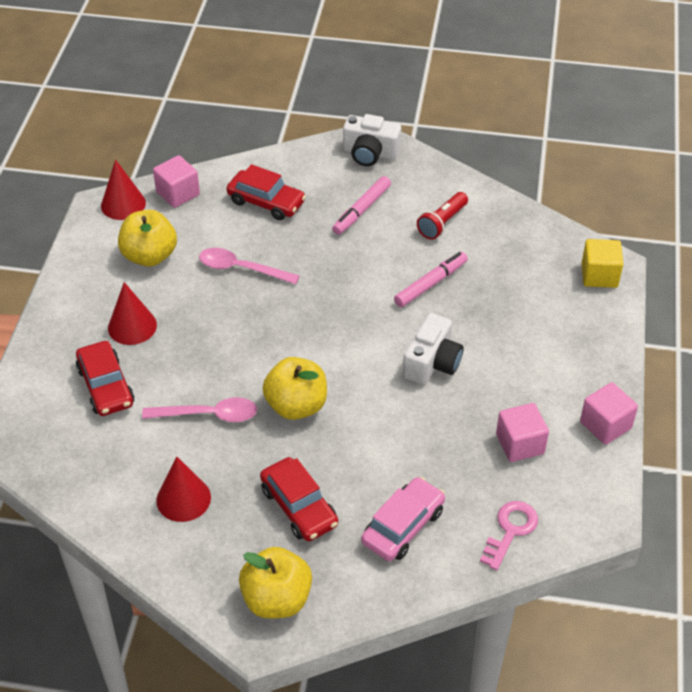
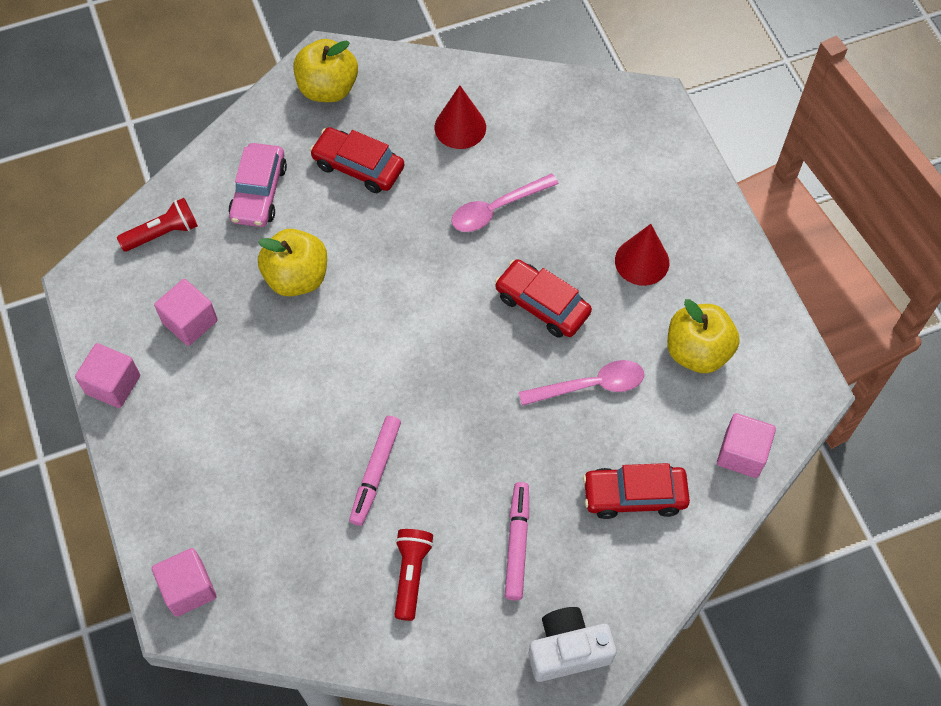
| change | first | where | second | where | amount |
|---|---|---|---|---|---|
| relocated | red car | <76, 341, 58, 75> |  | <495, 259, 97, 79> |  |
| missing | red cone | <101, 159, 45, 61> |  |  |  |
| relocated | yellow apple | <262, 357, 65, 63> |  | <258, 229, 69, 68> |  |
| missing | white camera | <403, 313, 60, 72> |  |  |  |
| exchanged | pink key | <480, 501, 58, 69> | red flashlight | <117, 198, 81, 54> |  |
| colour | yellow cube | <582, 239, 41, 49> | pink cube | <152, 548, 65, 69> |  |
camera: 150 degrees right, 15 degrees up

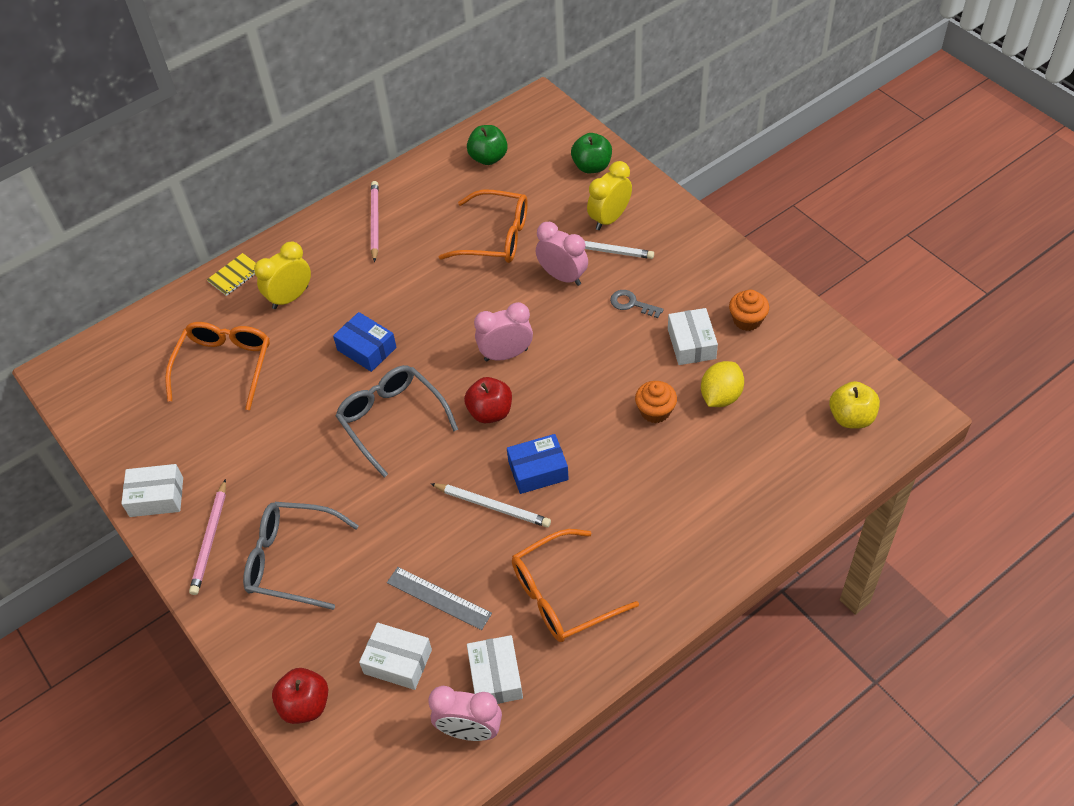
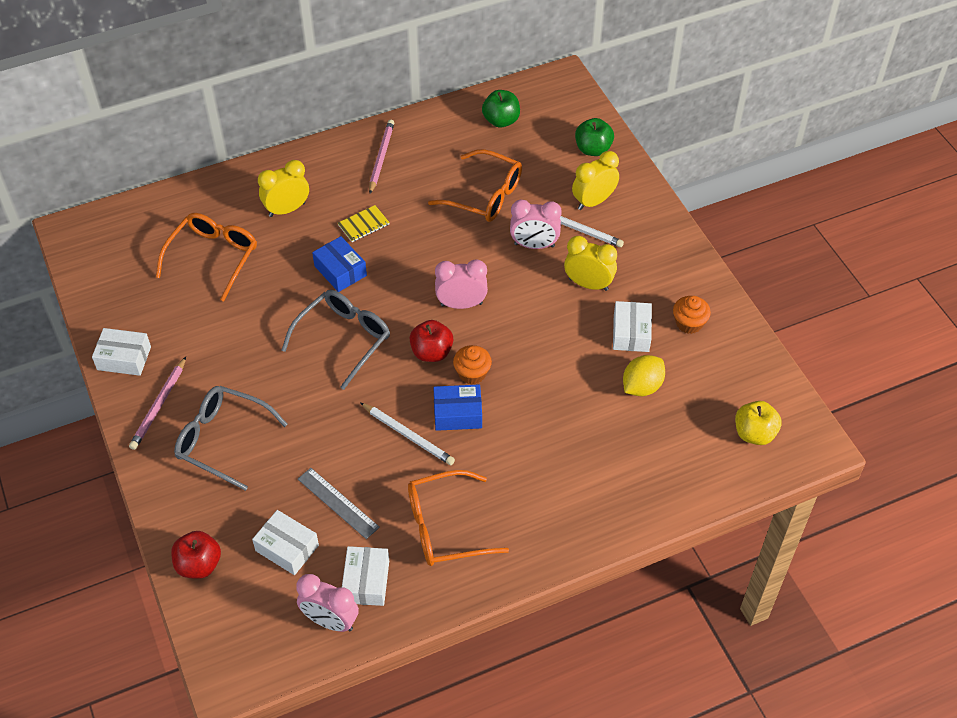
| change | first | where | second | where | amount |
|---|---|---|---|---|---|
| relocated | yellow notebook | <207, 253, 49, 43> |  | <338, 205, 52, 37> |  |
| spun | grey glasses | <336, 365, 122, 112> |  | <281, 290, 109, 100> | 60 degrees clockwise |
| spun | pink clock | <536, 222, 52, 64> |  | <510, 200, 52, 49> | 135 degrees clockwise |
| exchanged | grey key | <610, 290, 54, 28> | yellow clock | <564, 236, 53, 55> |  |
| relocated | orange cupcake | <635, 381, 42, 42> |  | <453, 345, 39, 40> |  |
camera: 10 degrees right, 0 degrees up

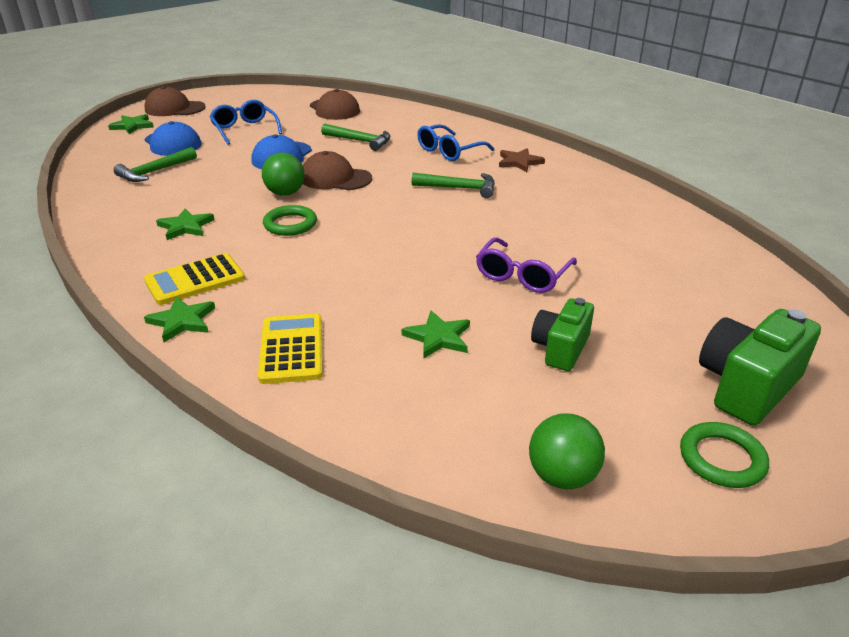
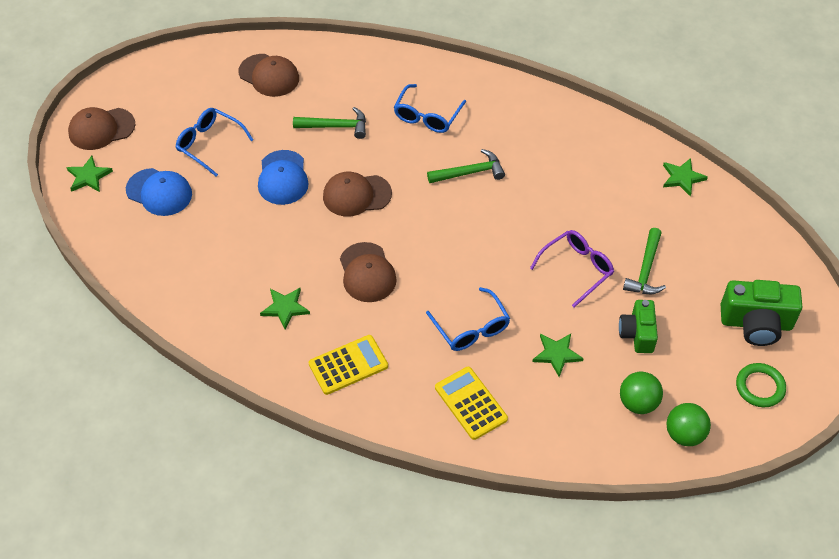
| change | first | where | second | where | amount |
|---|---|---|---|---|---|
| relocated | green hammer | <114, 147, 83, 35> |  | <623, 228, 43, 66> |  |
| spun | yellow calculator | <144, 253, 101, 52> |  | <309, 335, 79, 60> | 150 degrees counterclockwise |
| relocated | green star | <144, 297, 71, 45> |  | <663, 158, 45, 38> |  |
| relocated | green ball | <262, 153, 43, 43> |  | <620, 372, 43, 42> |  |
| exchanged | green ring | <263, 205, 54, 31> | brown cap | <340, 242, 57, 60> |  |
| spun | purple glasses | <476, 238, 101, 55> |  | <530, 230, 84, 77> | 135 degrees counterclockwise |
| missing | brown star | <499, 148, 46, 24> |  |  |  |
| spun | green camera | <699, 309, 122, 117> |  | <721, 280, 81, 66> | 105 degrees counterclockwise |
| appeared |  |  | blue glasses | <426, 287, 84, 64> |  |
camera: 25 degrees left, 20 degrees up

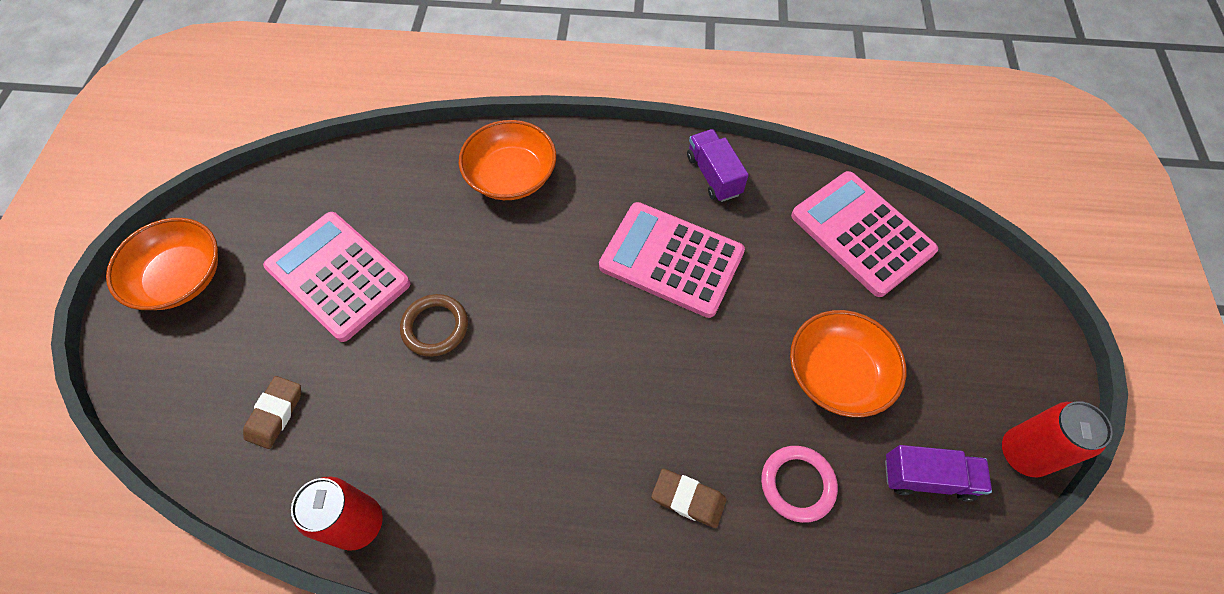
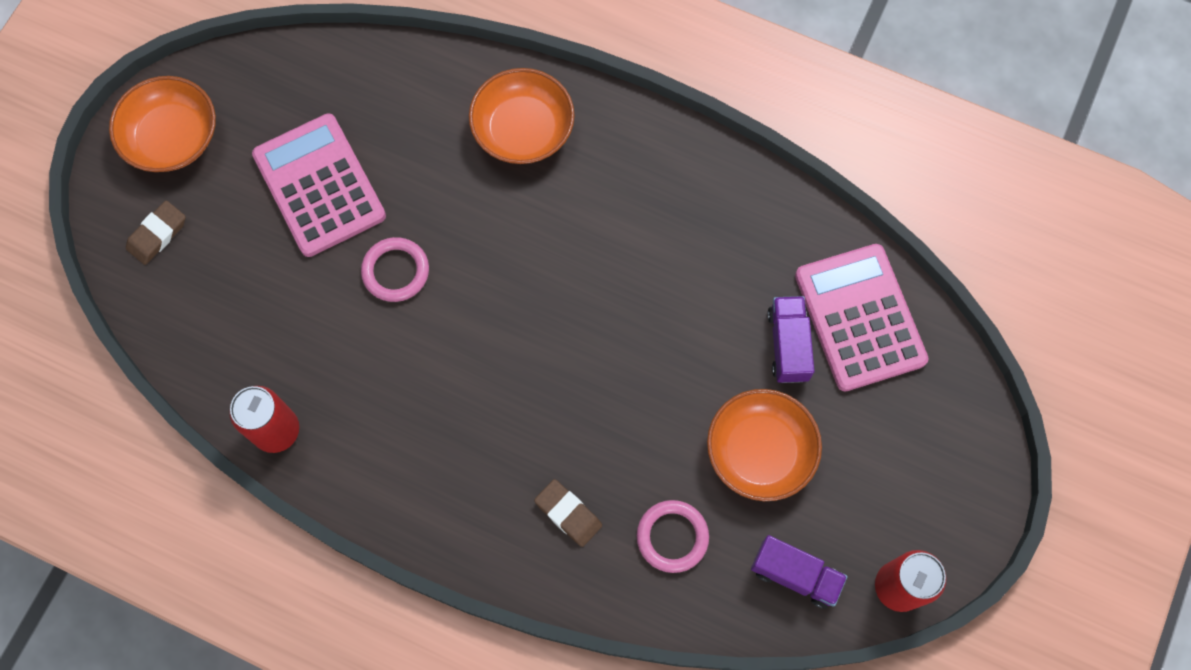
| change | first | where | second | where | amount |
|---|---|---|---|---|---|
| relocated | brown eraser | <243, 376, 58, 73> |  | <126, 200, 60, 65> |  |
| colour | brown ring | <400, 294, 68, 63> | pink ring | <361, 237, 68, 65> |  |
| missing | pink calculator | <599, 202, 146, 116> |  |  |  |
| relocated | purple truck | <687, 129, 62, 73> |  | <767, 296, 48, 87> |  |
camera: 20 degrees right, 10 degrees up

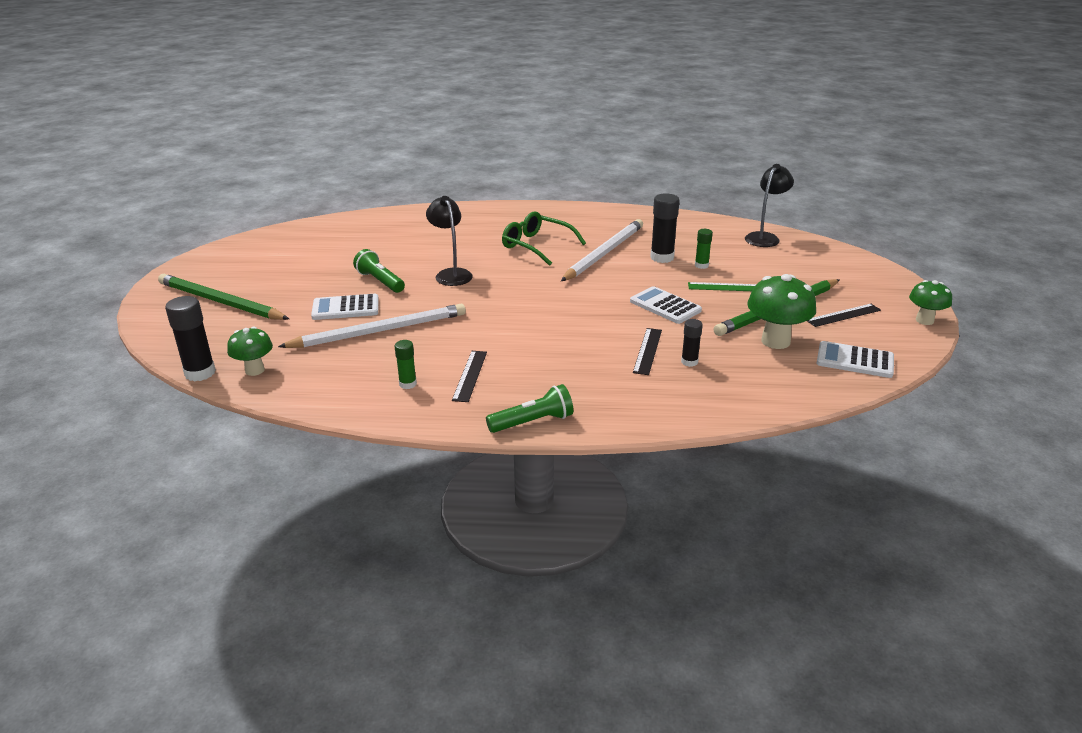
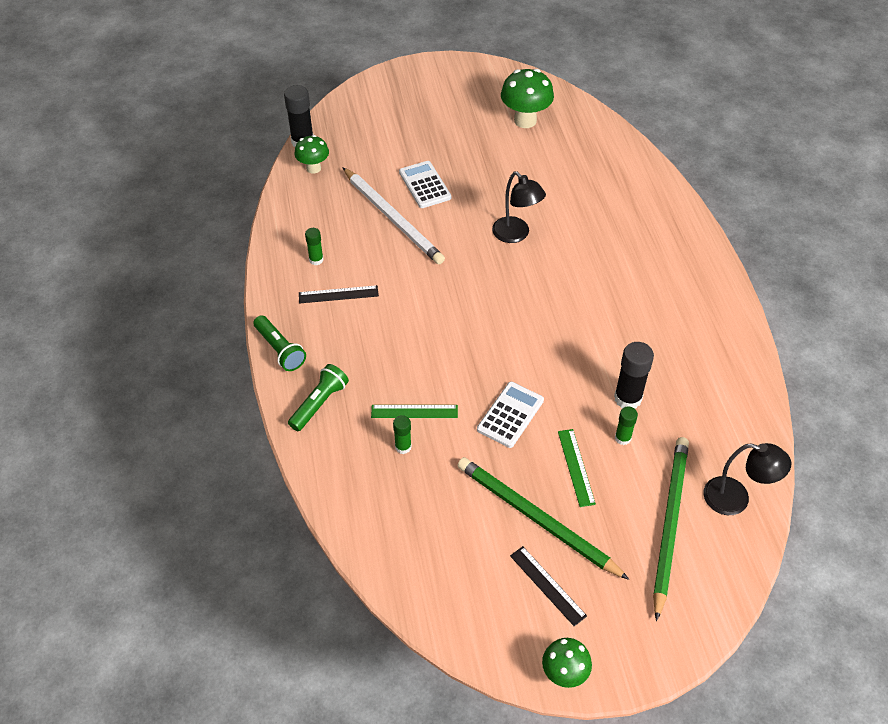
| change | first | where | second | where | amount |
|---|---|---|---|---|---|
| relocated | green pencil | <158, 274, 131, 46> |  | <653, 437, 36, 184> |  |
| relocated | green flashlight | <353, 249, 52, 44> |  | <288, 364, 61, 67> |  |
| spun | black lamp | <426, 196, 47, 90> |  | <492, 171, 54, 72> | 90 degrees clockwise |
| missing | green glasses | <502, 211, 84, 55> |  |  |  |
| missing | white pencil | <561, 219, 82, 62> |  |  |  |
| colour | black ruler | <633, 328, 29, 47> | green ruler | <371, 405, 87, 13> |  |
| colour | black glue stick | <681, 319, 22, 48> | green glue stick | <393, 415, 19, 39> |  |
| relocated | green mushroom | <747, 274, 69, 75> |  | <501, 69, 53, 59> |  |
| missing | white calculator | <817, 341, 77, 37> |  |  |  |
camera: 75 degrees right, 20 degrees up

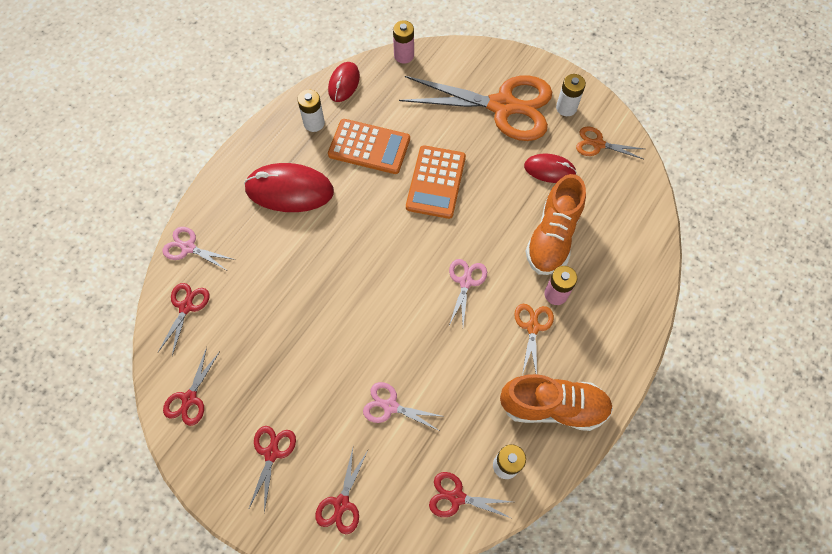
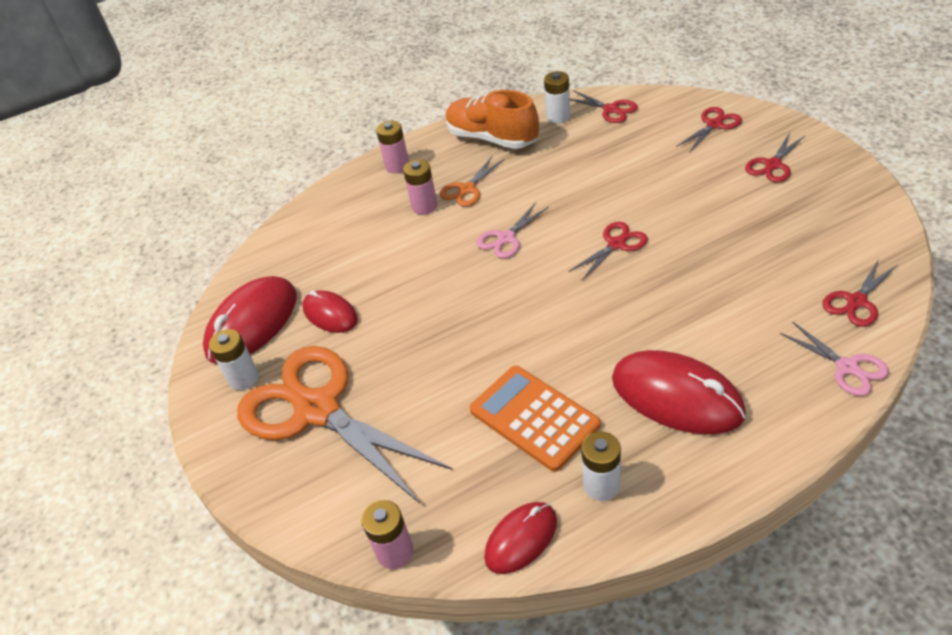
| change | first | where | second | where | amount |
|---|---|---|---|---|---|
| relocated | red scissors | <163, 347, 57, 79> |  | <568, 222, 80, 58> |  |
| missing | pink scissors | <363, 382, 82, 49> |  |  |  |
| missing | orange calculator | <406, 145, 60, 74> |  |  |  |
| missing | orange shoe | <525, 174, 61, 101> |  |  |  |
| exchanged | orange scissors | <576, 126, 68, 33> | red mouse | <203, 276, 94, 88> |  |
| appeared |  |  | pink battery | <376, 121, 33, 53> |  |
camera: 145 degrees left, 20 degrees down

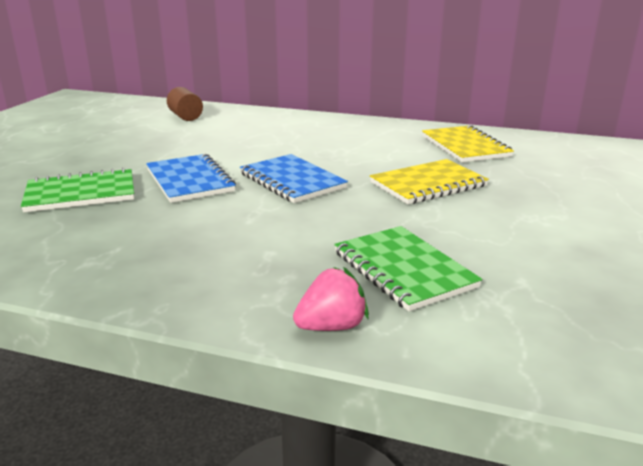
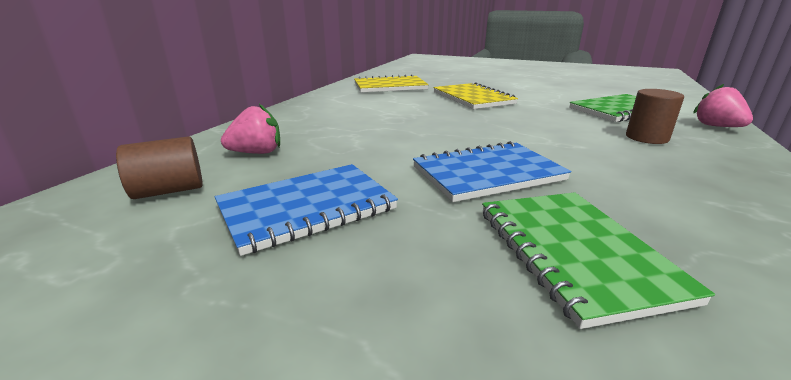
| change | first | where | second | where | amount |
|---|---|---|---|---|---|
| relocated | blue notebook | <240, 154, 108, 49> |  | <215, 164, 183, 92> |  |
| appeared |  |  | pink strawberry | <221, 104, 59, 50> |  |
| appeared |  |  | brown cylinder | <626, 89, 58, 55> |  |
camera: 85 degrees left, 0 degrees up

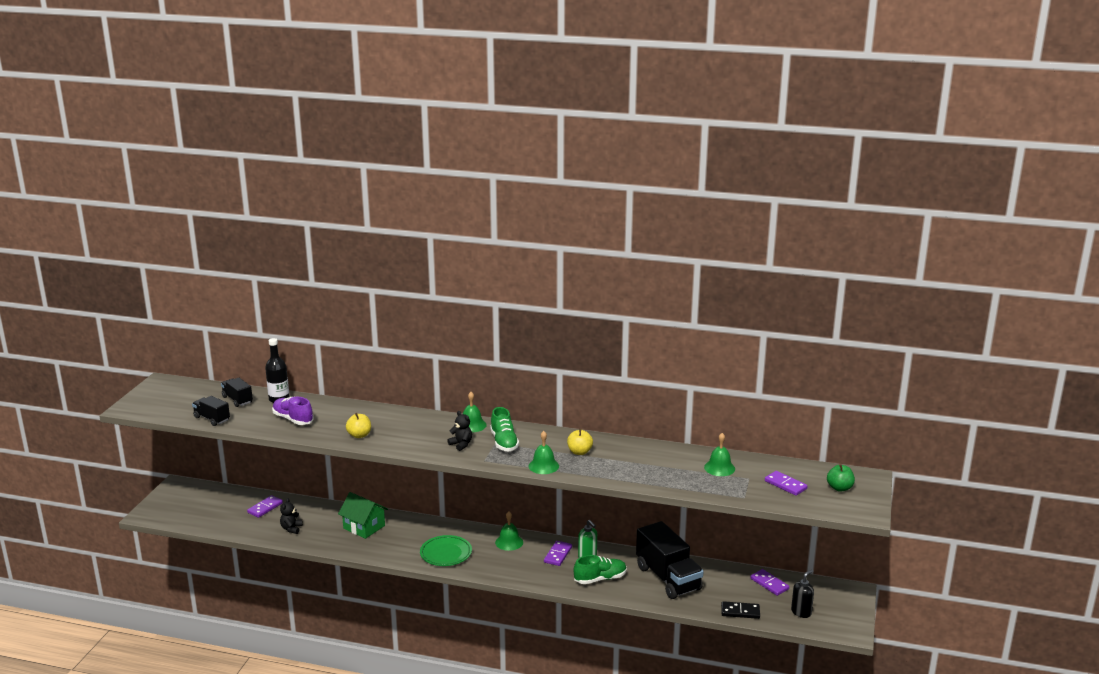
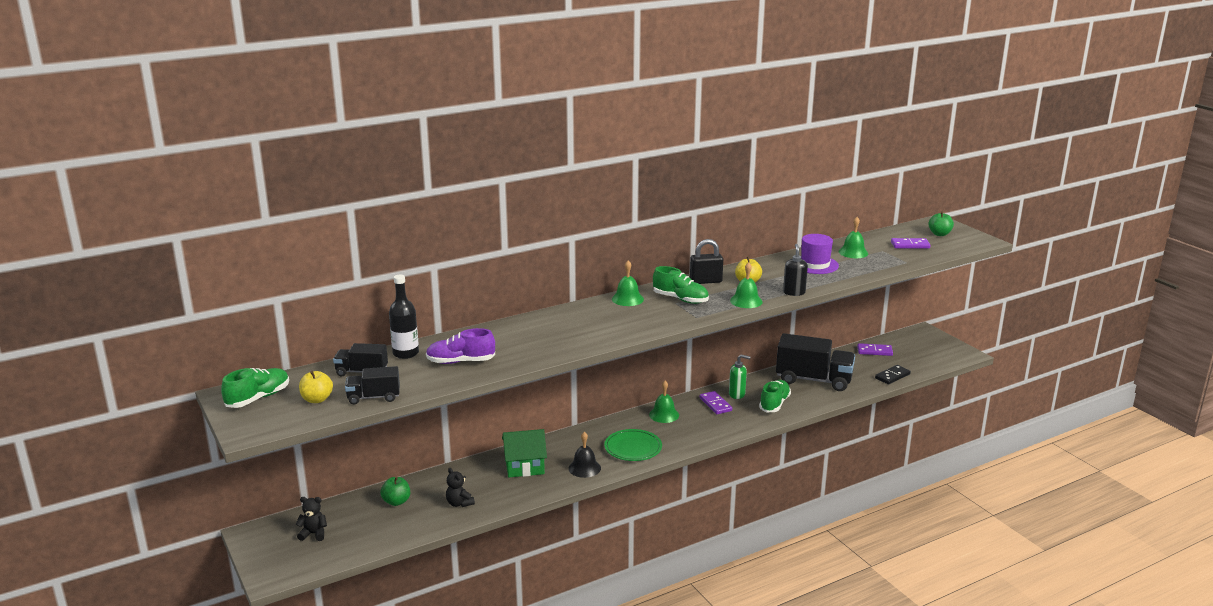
| change | first | where | second | where | amount |
|---|---|---|---|---|---|
| exchanged | purple domino | <247, 495, 36, 23> | green apple | <380, 477, 30, 29> |  |
| relocated | yellow apple | <346, 413, 25, 25> |  | <299, 371, 34, 32> |  |
| relocated | black teddy bear | <447, 411, 25, 40> |  | <295, 497, 32, 44> |  |
| relocated | black soap dispenser | <791, 570, 23, 48> |  | <783, 244, 25, 52> |  |
| appeared |  |  | green shoe | <221, 368, 68, 40> |  |
| appeared |  |  | black bell | <568, 432, 33, 46> |  |
| appeared |  |  | black padlock | <690, 239, 33, 45> |  |
| appeared |  |  | purple hat | <801, 234, 38, 40> |  |
camera: 45 degrees left, 0 degrees up

